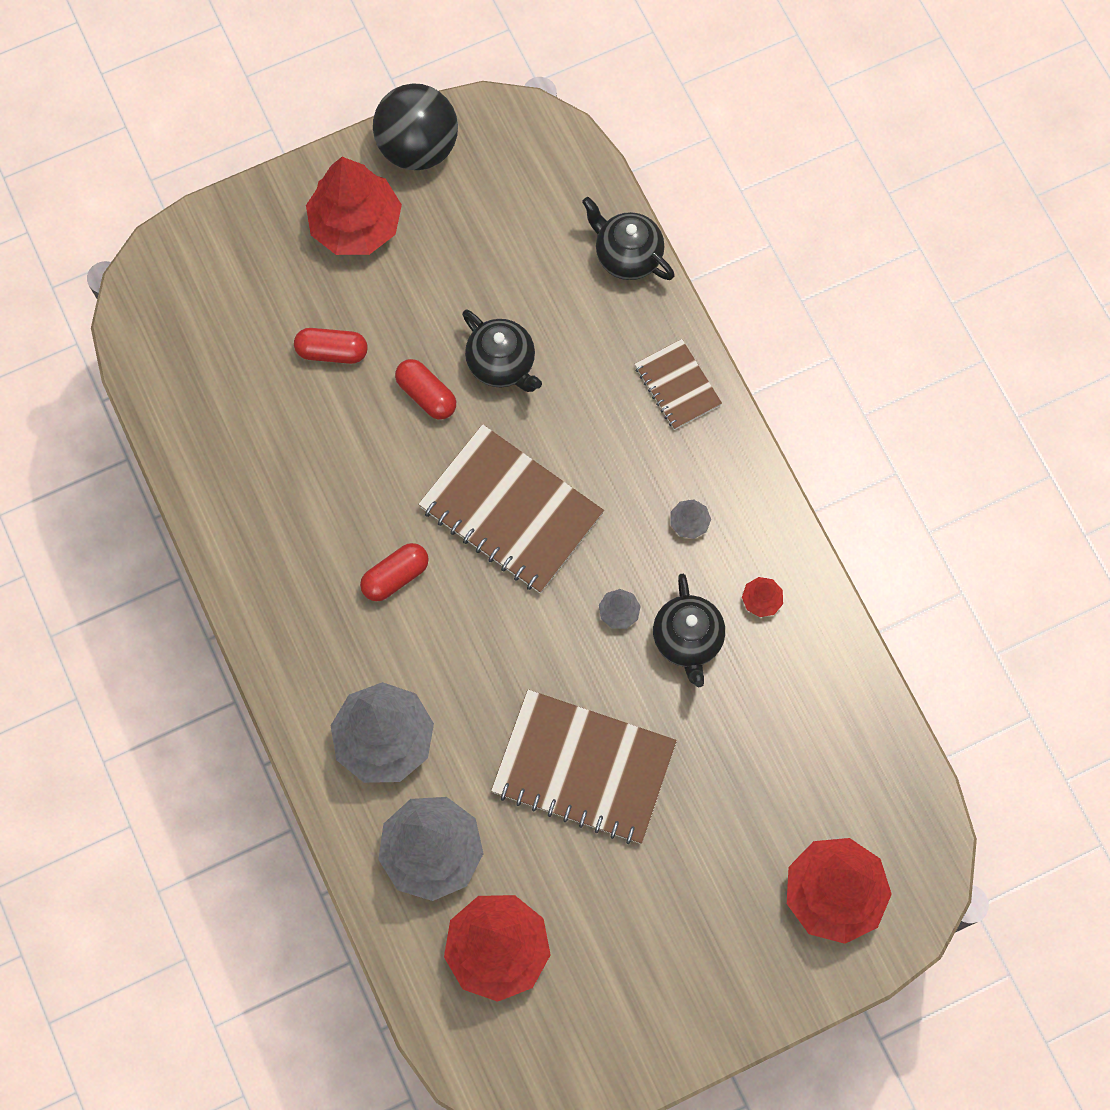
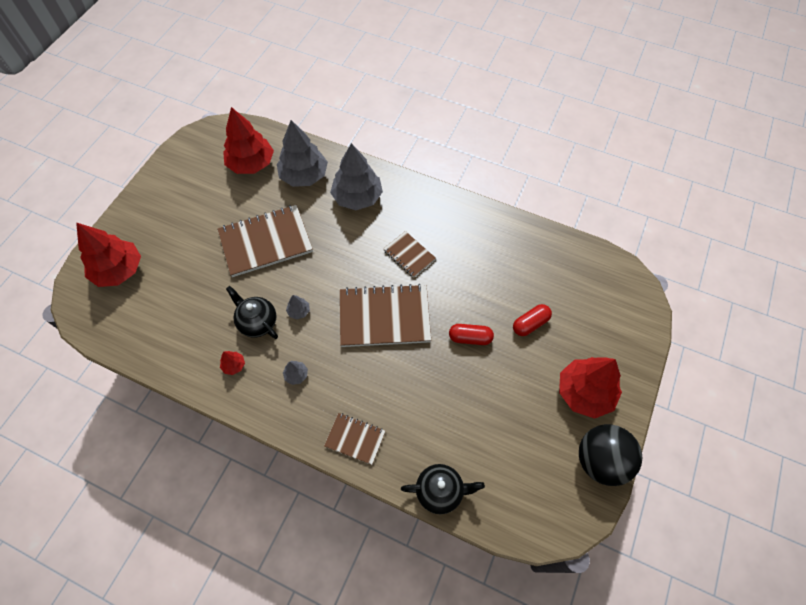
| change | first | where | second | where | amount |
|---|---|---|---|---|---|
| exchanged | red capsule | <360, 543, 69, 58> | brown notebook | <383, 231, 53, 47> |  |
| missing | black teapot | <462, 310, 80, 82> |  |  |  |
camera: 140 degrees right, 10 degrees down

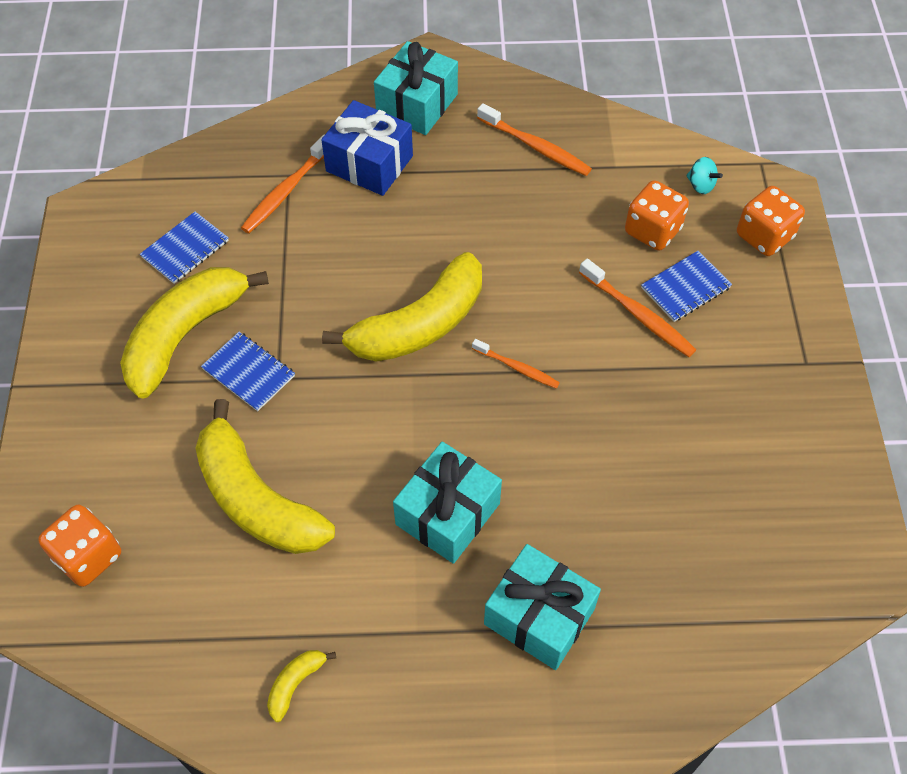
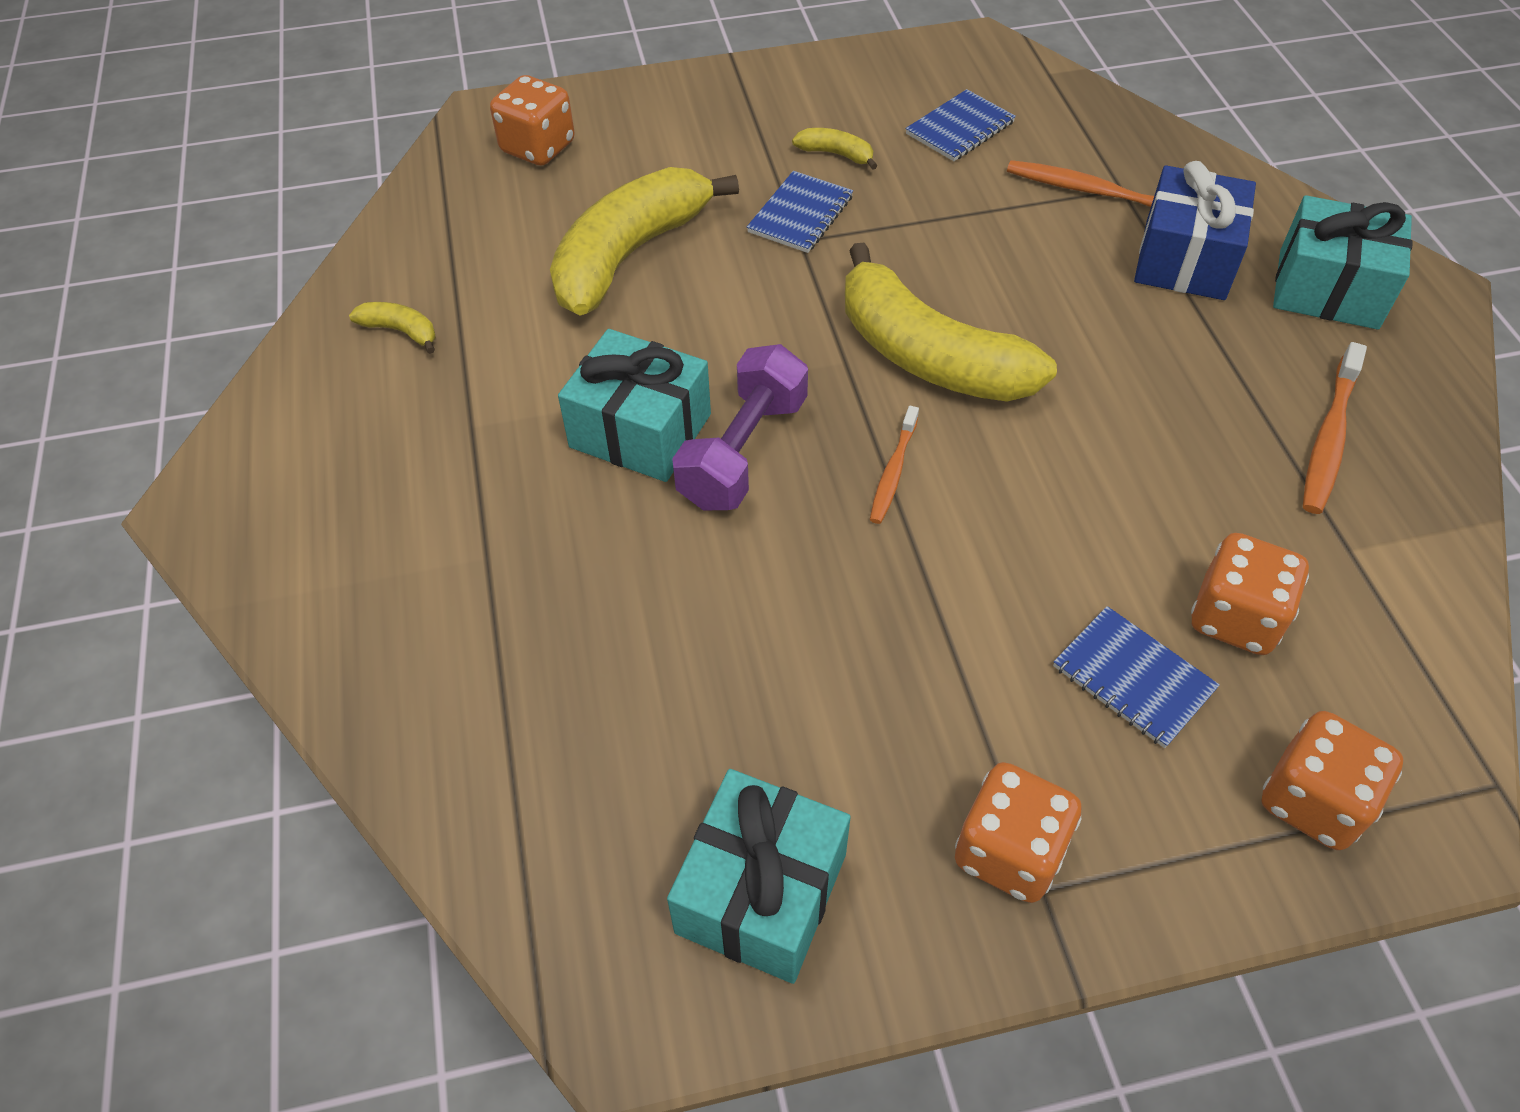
| change | first | where | second | where | amount |
|---|---|---|---|---|---|
| size | yellow banana | <120, 267, 149, 132> |  | <792, 128, 85, 42> | x0.41 |
| spun | blue notebook | <140, 211, 89, 73> |  | <906, 89, 110, 72> | 75 degrees counterclockwise |
| relocated | turquoise gift | <484, 544, 117, 126> |  | <667, 769, 184, 215> |  |
| missing | orange toothbrush | <579, 258, 117, 99> |  |  |  |
| missing | turquoise spinning top | <686, 157, 37, 37> |  |  |  |
| appeared |  |  | purple dumbbell | <672, 344, 136, 167> |  |
| appeared |  |  | orange dice | <955, 762, 127, 141> |  |
camera: 80 degrees right, 5 degrees down

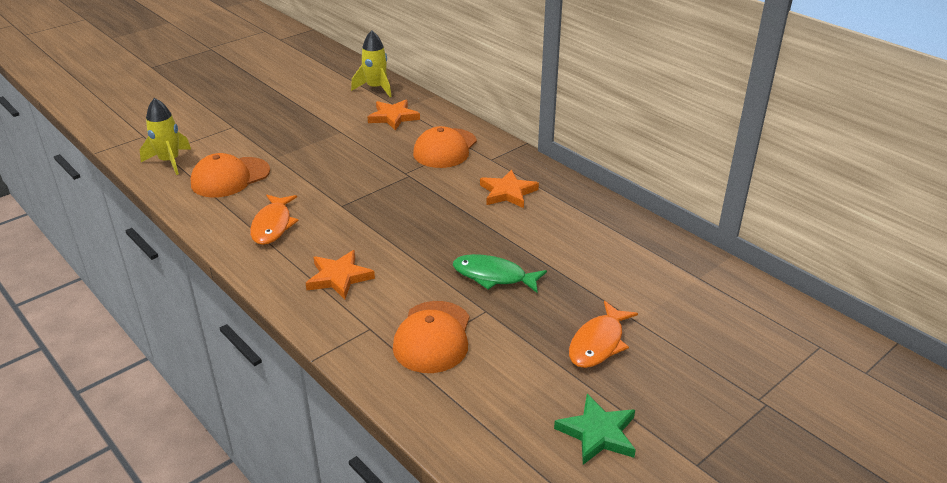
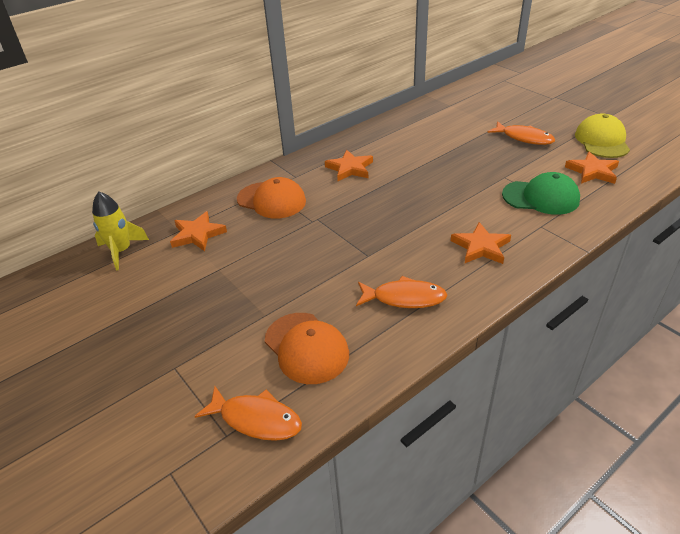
| change | first | where | second | where | amount |
|---|---|---|---|---|---|
| exchanged | yellow rocket | <140, 98, 51, 77> | orange fish | <195, 386, 107, 55> |  |
| colour | orange cap | <393, 301, 76, 72> | green cap | <502, 172, 78, 43> |  |
| missing | green fish | <453, 254, 94, 39> |  |  |  |
| exchanged | green star | <554, 394, 82, 71> | yellow cap | <575, 113, 55, 45> |  |
| appeared |  |  | orange star | <565, 152, 54, 32> |  |
camera: 85 degrees left, 5 degrees up

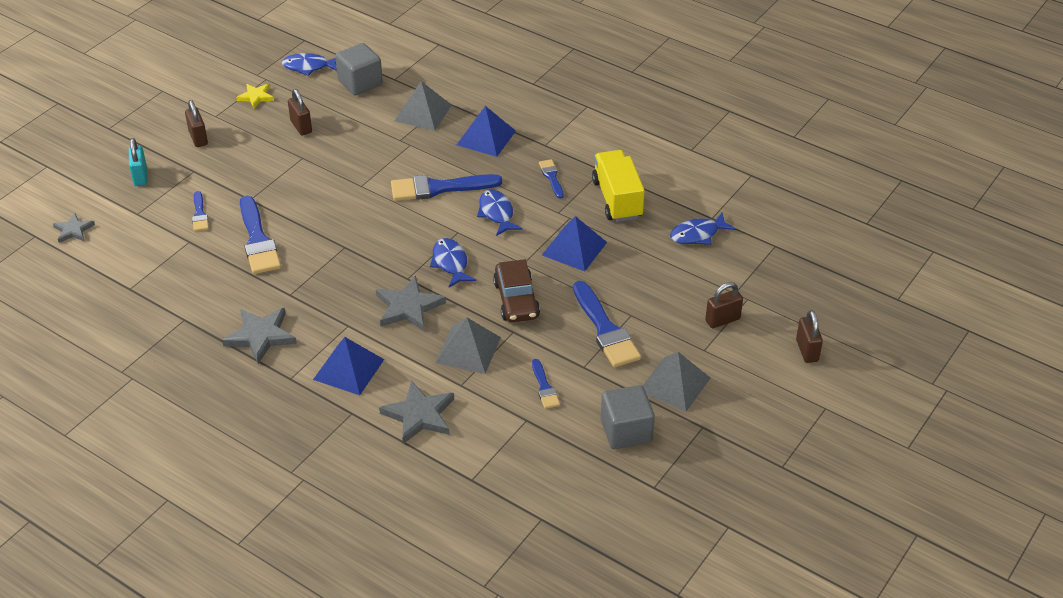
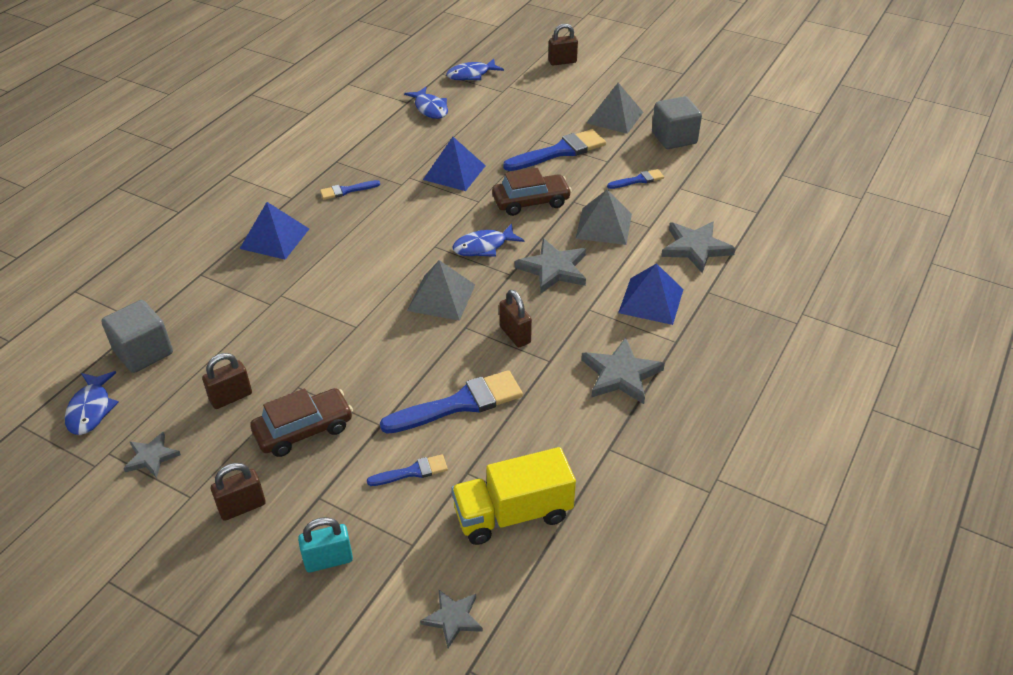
| change | first | where | second | where | amount |
|---|---|---|---|---|---|
| colour | yellow star | <236, 84, 38, 24> | grey star | <124, 432, 57, 46> |  |
| missing | blue brush | <391, 174, 111, 27> |  |  |  |
| relocated | grey pyramid | <395, 81, 57, 50> |  | <407, 260, 68, 61> |  |
| relocated | blue fish | <477, 190, 46, 46> |  | <446, 59, 58, 21> |  |
| relocated | yellow truck | <592, 150, 53, 72> |  | <451, 447, 125, 98> |  |
| relocated | brown padlock | <705, 282, 38, 46> |  | <499, 290, 33, 57> |  |
| appeared |  |  | brown car | <250, 388, 103, 69> |  |
camera: 95 degrees left, 0 degrees up

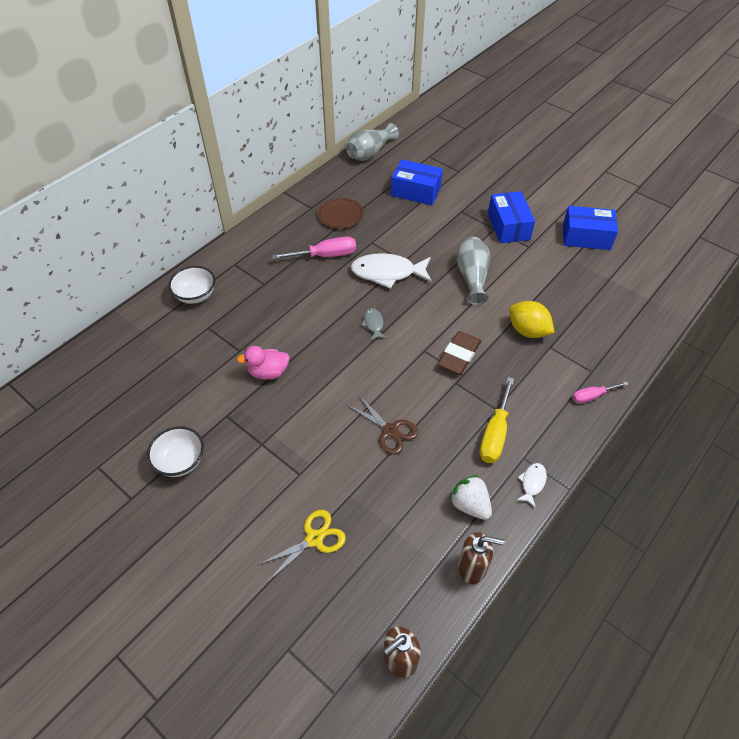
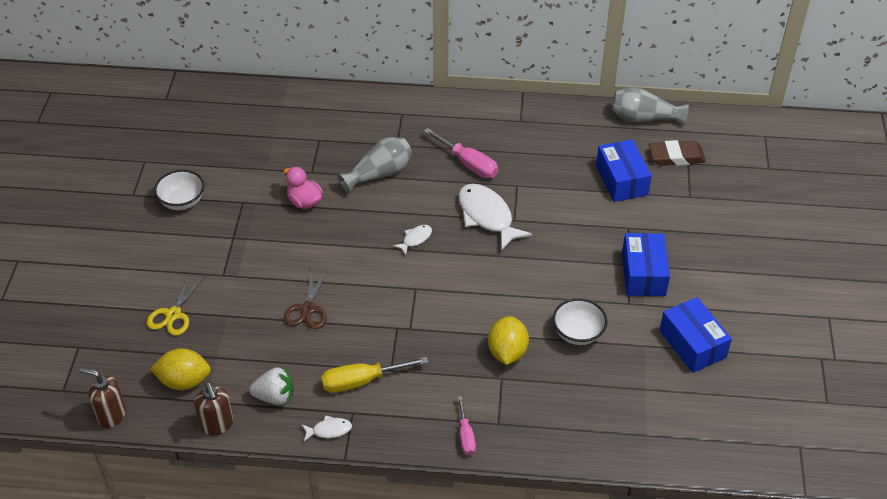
| change | first | where | second | where | amount |
|---|---|---|---|---|---|
| relocated | white bowl | <168, 266, 47, 38> |  | <553, 298, 55, 47> |  |
| spun | yellow scissors | <258, 510, 88, 72> |  | <146, 272, 59, 64> | 90 degrees clockwise |
| missing | brown plate | <318, 198, 46, 31> |  |  |  |
| colour | grey fish | <361, 308, 26, 33> | white fish | <393, 225, 39, 30> |  |
| relocated | brown eraser | <438, 331, 43, 43> |  | <649, 140, 57, 26> |  |
| spun | white strawberry | <449, 475, 43, 45> |  | <249, 366, 44, 39> | 75 degrees clockwise |
| relocated | grey vase | <456, 237, 34, 68> |  | <337, 137, 75, 57> |  |
| spun | blue box | <488, 191, 47, 52> |  | <622, 233, 48, 63> | 45 degrees counterclockwise |
| spun | pink screwdriver | <573, 381, 56, 23> |  | <457, 396, 19, 59> | 135 degrees counterclockwise |
| appeared |  |  | yellow lemon | <150, 348, 61, 42> |  |
camera: 55 degrees right, 5 degrees down

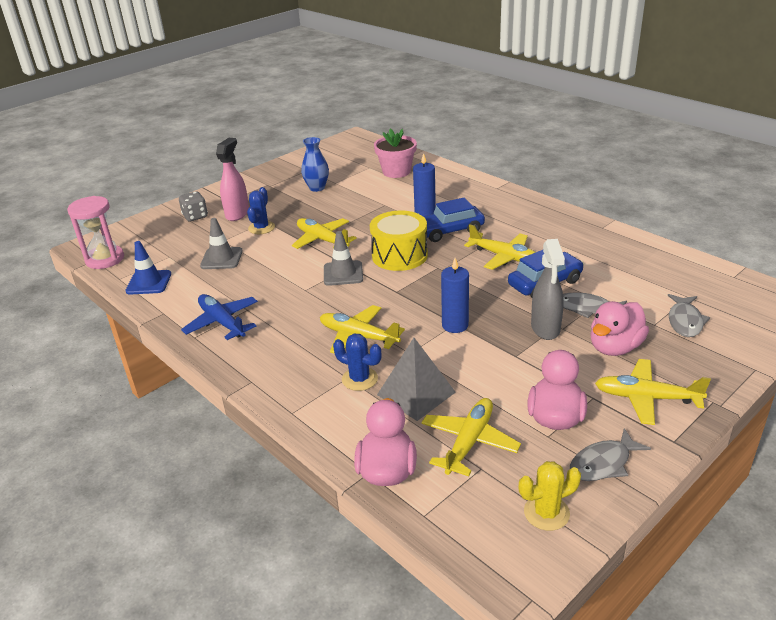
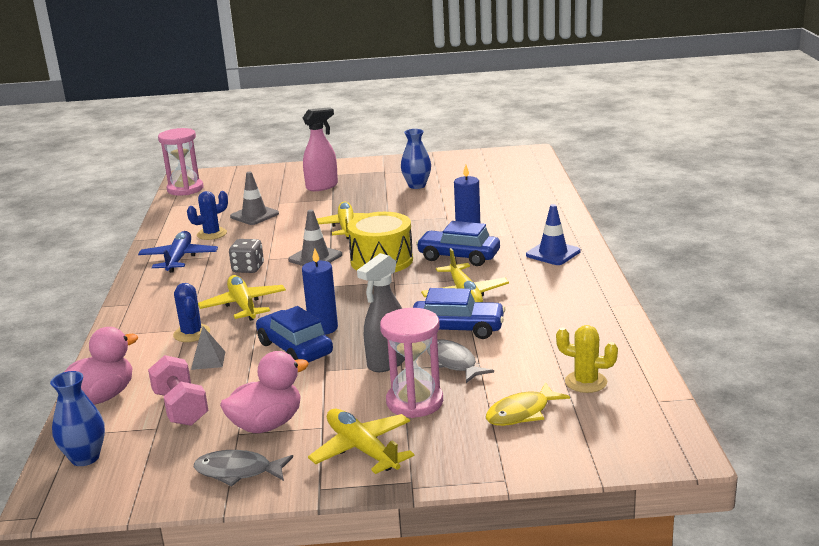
| change | first | where | second | where | amount |
|---|---|---|---|---|---|
| relocated | blue traffic cone | <126, 241, 45, 54> |  | <526, 204, 55, 61> |  |
| relocated | grey dice | <179, 191, 29, 30> |  | <229, 239, 35, 34> |  |
| relocated | blue cactus | <247, 187, 28, 47> |  | <187, 191, 41, 49> |  |
| missing | pink flower pot | <374, 129, 43, 49> |  |  |  |
| size | grey pyramid | <377, 338, 79, 83> |  | <191, 327, 34, 43> | x0.54 |
| exchanged | yellow plane | <421, 398, 100, 78> | pink dumbbell | <148, 355, 60, 71> |  |
| relocated | yellow cactus | <519, 461, 62, 70> |  | <556, 325, 62, 68> |  |
| exchanged | pink duck | <590, 301, 59, 55> | pink hourglass | <380, 308, 63, 110> |  |
| colour | grey fish | <668, 294, 42, 43> | yellow fish | <486, 382, 84, 44> |  |
| appeared |  |  | blue vase | <50, 371, 55, 95> |  |
| appeared |  |  | blue car | <256, 306, 77, 57> |  |
camera: 40 degrees right, 10 degrees down

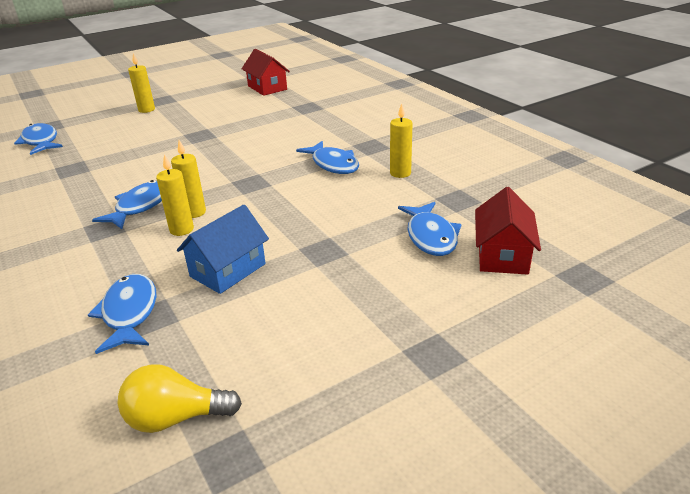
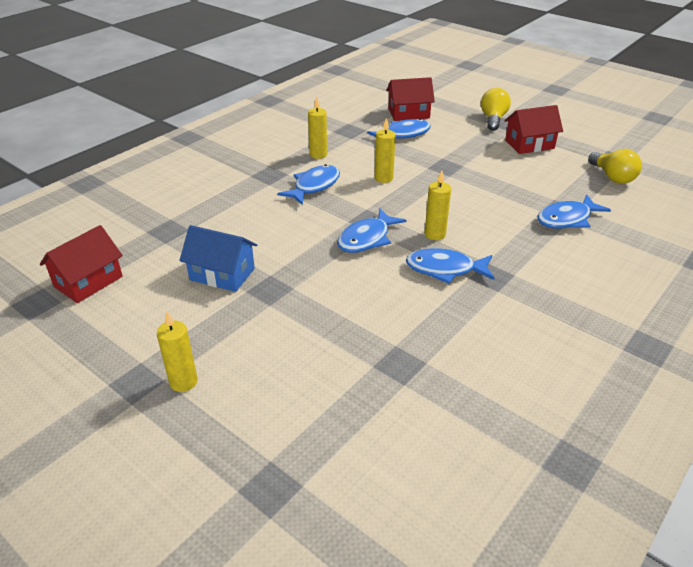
| change | first | where | second | where | amount |
|---|---|---|---|---|---|
| relocated | blue fish | <14, 123, 49, 32> |  | <337, 208, 70, 45> |  |
| relocated | yellow candle | <156, 154, 38, 82> |  | <375, 118, 21, 65> |  |
| relocated | blue house | <177, 205, 92, 89> |  | <179, 225, 78, 67> |  |
| appeared |  |  | yellow light bulb | <481, 88, 30, 43> |  |
| appeared |  |  | red house | <504, 105, 59, 49> |  |
camera: 110 degrees left, 5 degrees up

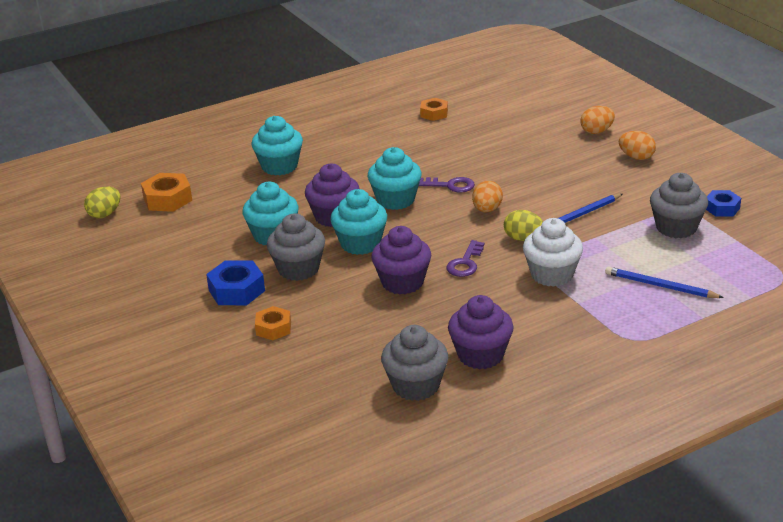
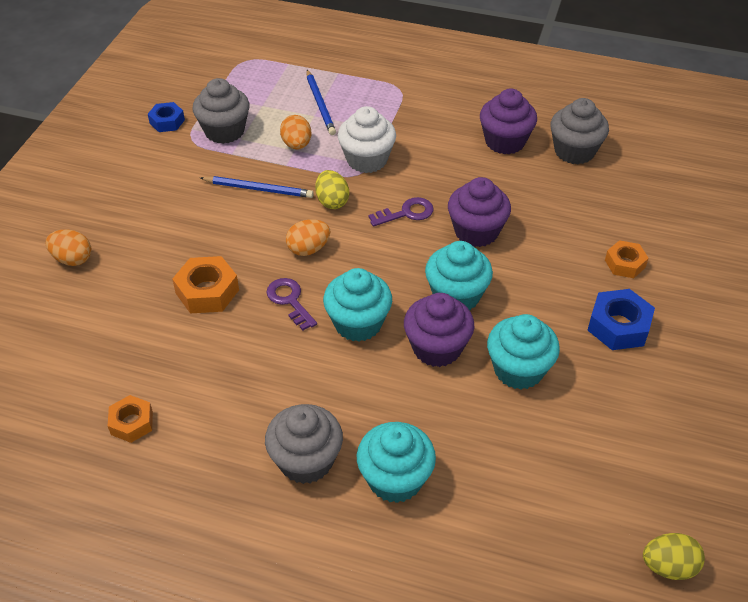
| change | first | where | second | where | amount |
|---|---|---|---|---|---|
| relocated | orange nut | <141, 173, 51, 39> |  | <172, 256, 67, 57> |  |
| relocated | grey cupcake | <267, 213, 58, 68> |  | <265, 404, 78, 80> |  |
| relocated | orange egg | <619, 131, 37, 29> |  | <280, 115, 31, 34> |  |
camera: 135 degrees left, 15 degrees up

